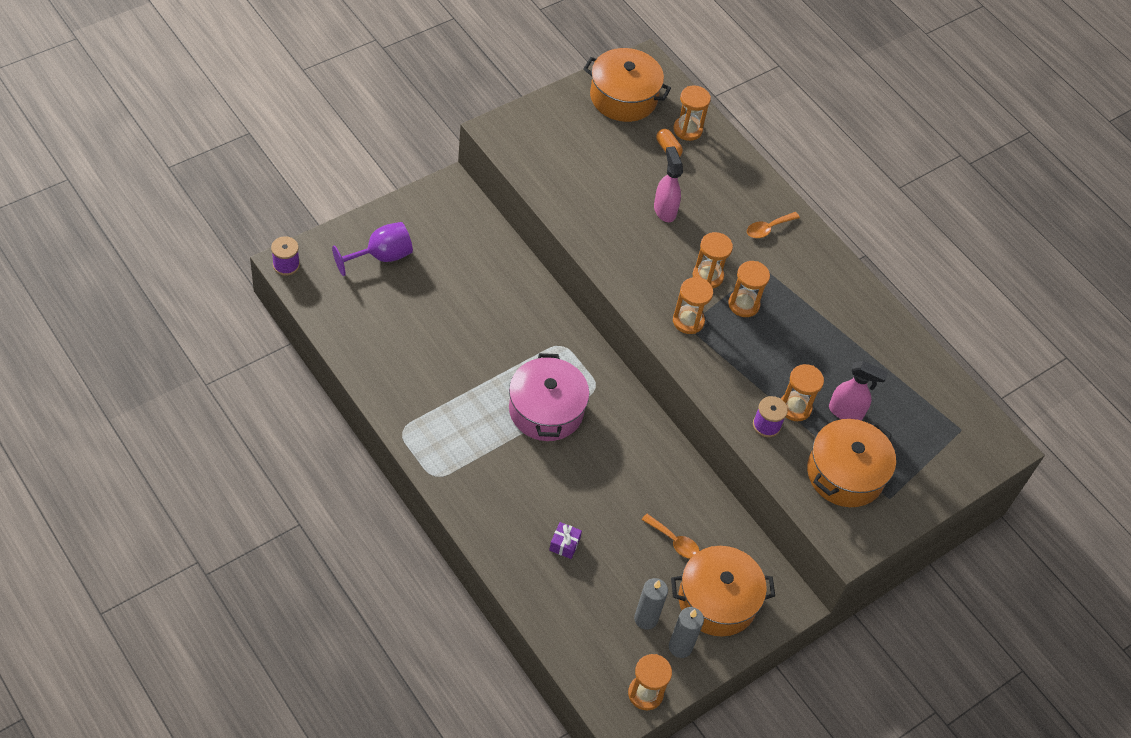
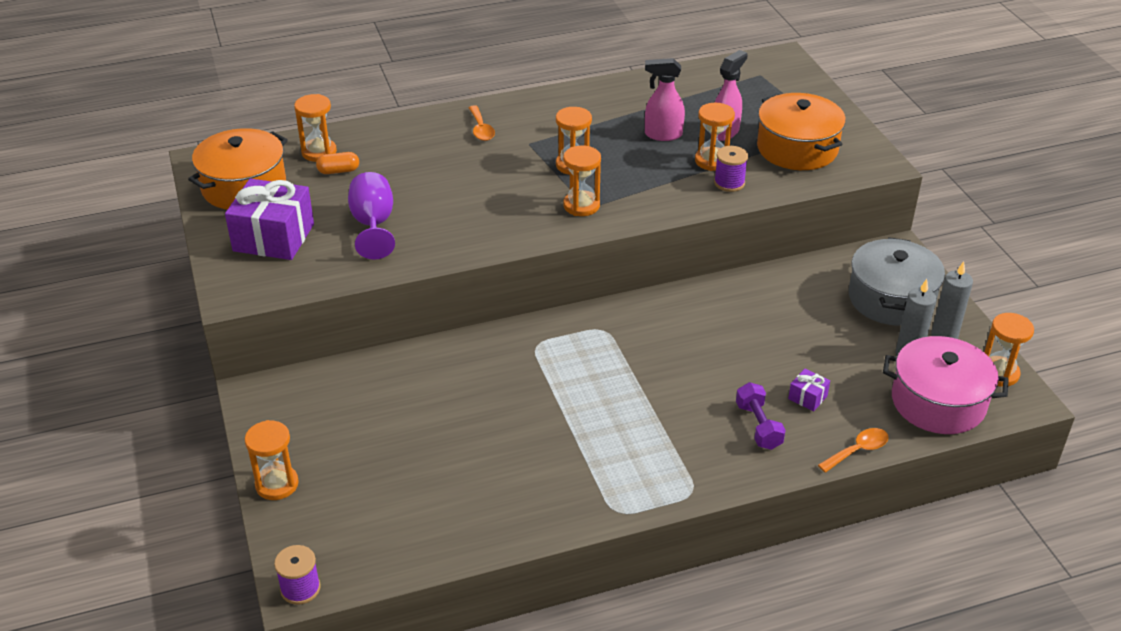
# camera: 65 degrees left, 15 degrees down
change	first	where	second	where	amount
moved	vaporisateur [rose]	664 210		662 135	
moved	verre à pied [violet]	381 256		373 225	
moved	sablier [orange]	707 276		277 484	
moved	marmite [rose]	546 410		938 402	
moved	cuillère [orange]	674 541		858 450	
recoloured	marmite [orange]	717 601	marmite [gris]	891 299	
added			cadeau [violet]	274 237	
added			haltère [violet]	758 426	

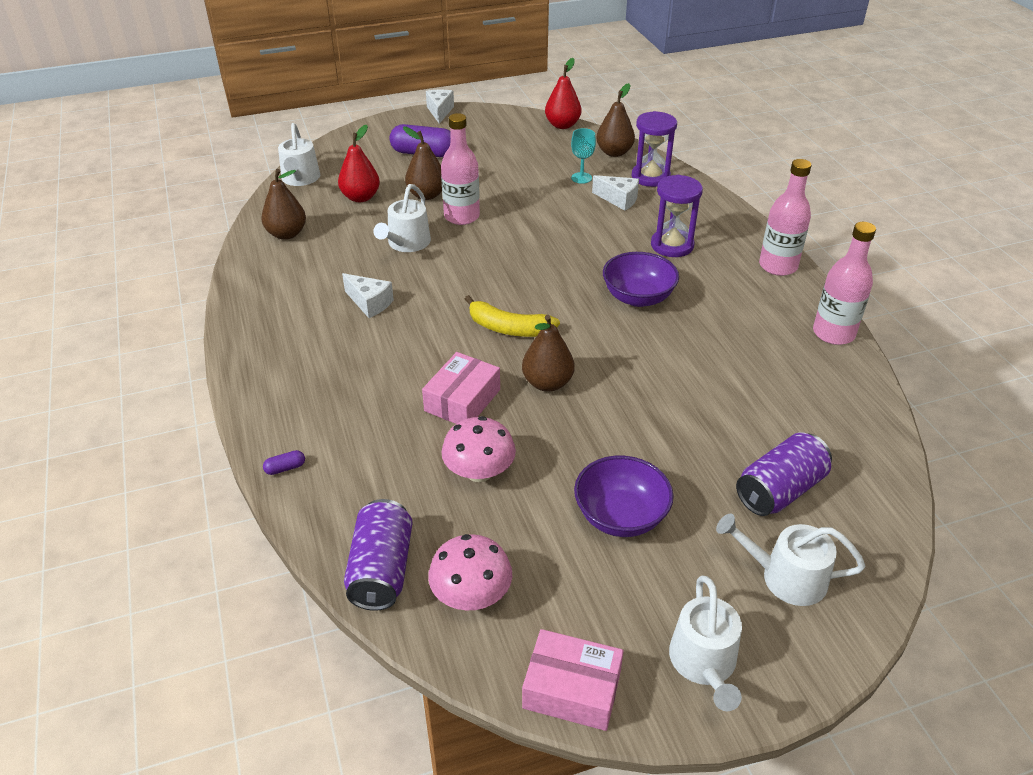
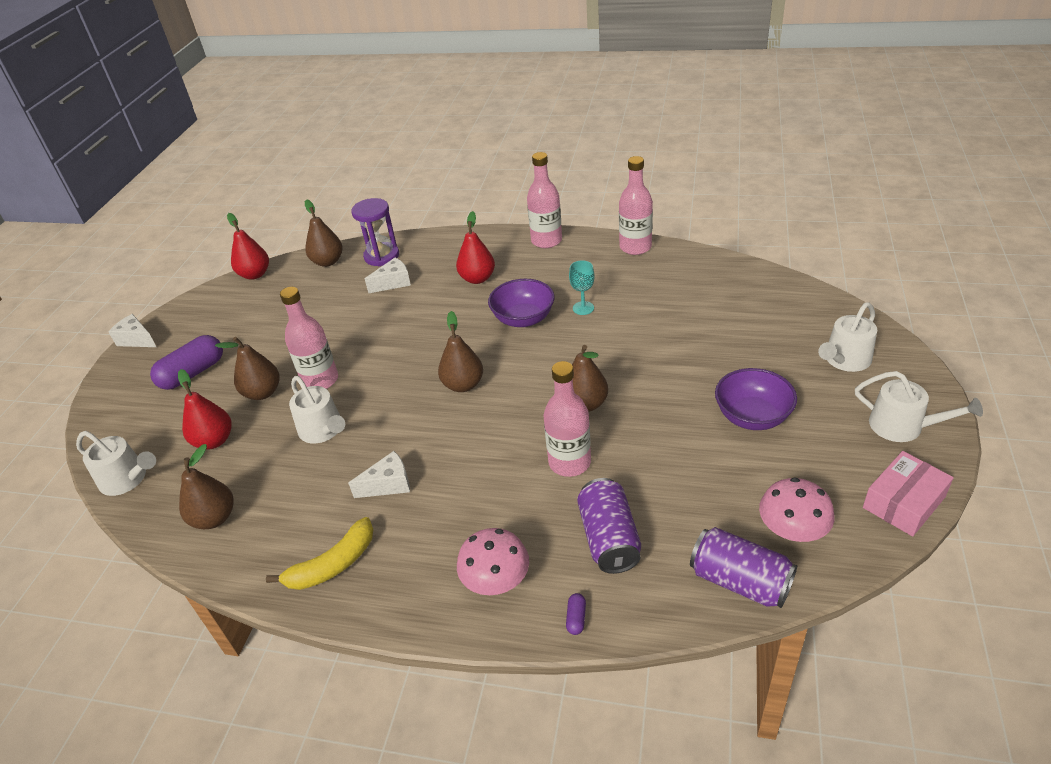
# camera: 55 degrees left, 0 degrees up
change	first	where	second	where	amount
moved	verre à pied [turquoise]	581 178		583 308	
replaced	sablier [violet]	672 245	poire [rouge]	477 278	
moved	banane [jaune]	509 328		332 565	
replaced	boîte [rose]	462 400	bouteille [rose]	569 462	
moved	champignon [rose]	479 472		496 580	
moved	canette [violet]	780 490		609 538	
added			poire [marron]	463 385	

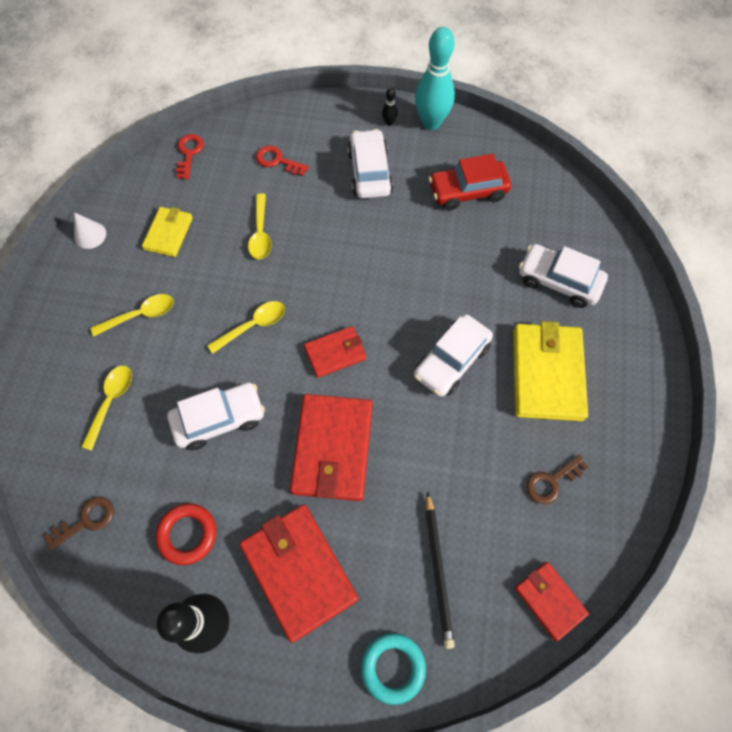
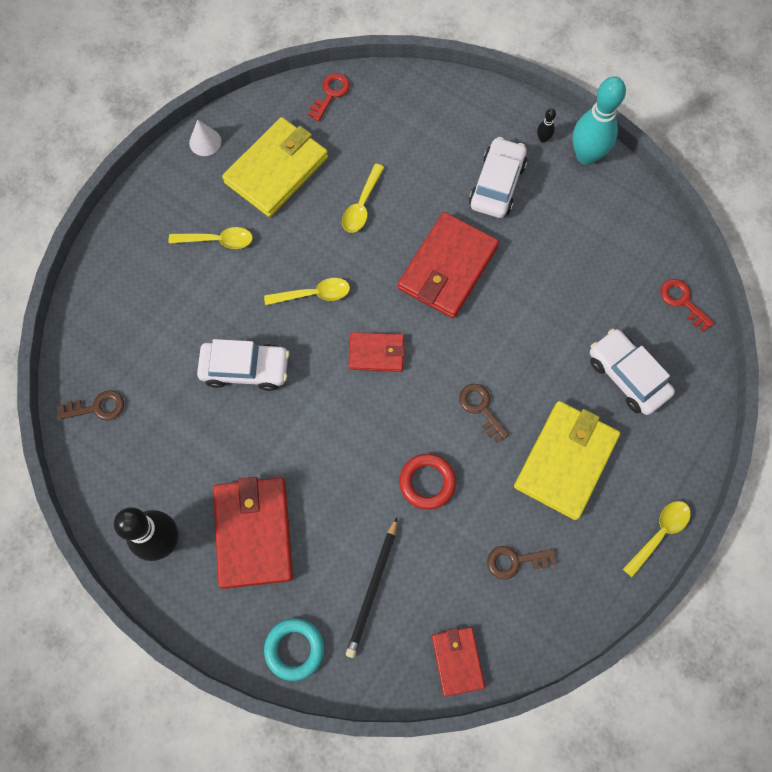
# camera: 25 degrees right, 5 degrees up
change	first	where	second	where	amount
moved	clé [rouge]	277 160		682 301	
removed	voiture [rouge]	467 191			
resized	portefeuille [jaune]	168 233		276 170	x1.78
replaced	voiture [blanc]	451 361	clé [marron]	481 408	
moved	cuillère [jaune]	111 402		659 533	
moved	portefeuille [rouge]	332 449		447 268	
moved	anneau [rouge]	187 534		427 482	

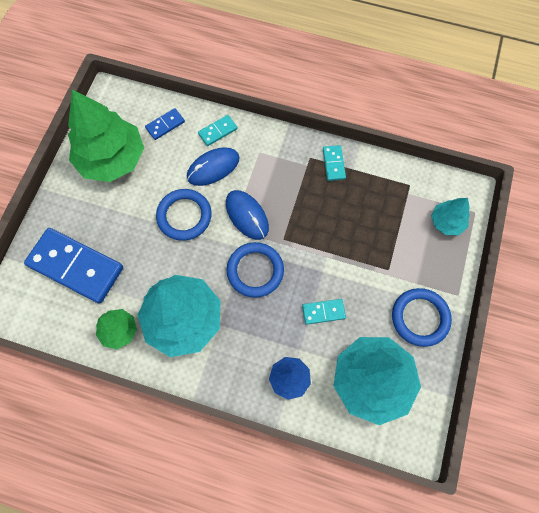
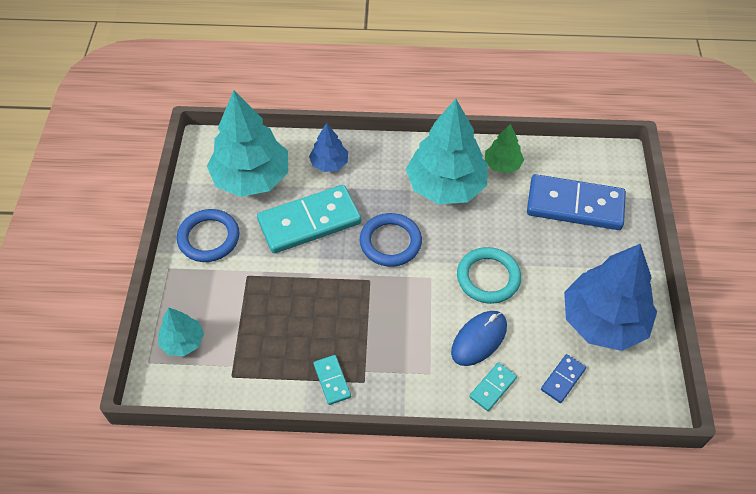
# camera: 165 degrees right, 15 degrees down
change	first	where	second	where	amount
recoloured	arbre [vert]	112 159	arbre [bleu]	603 321	
recoloured	anneau [bleu]	184 216	anneau [turquoise]	488 277	
removed	souris [bleu]	247 215			
resized	domino [turquoise]	323 312		309 221	x2.22

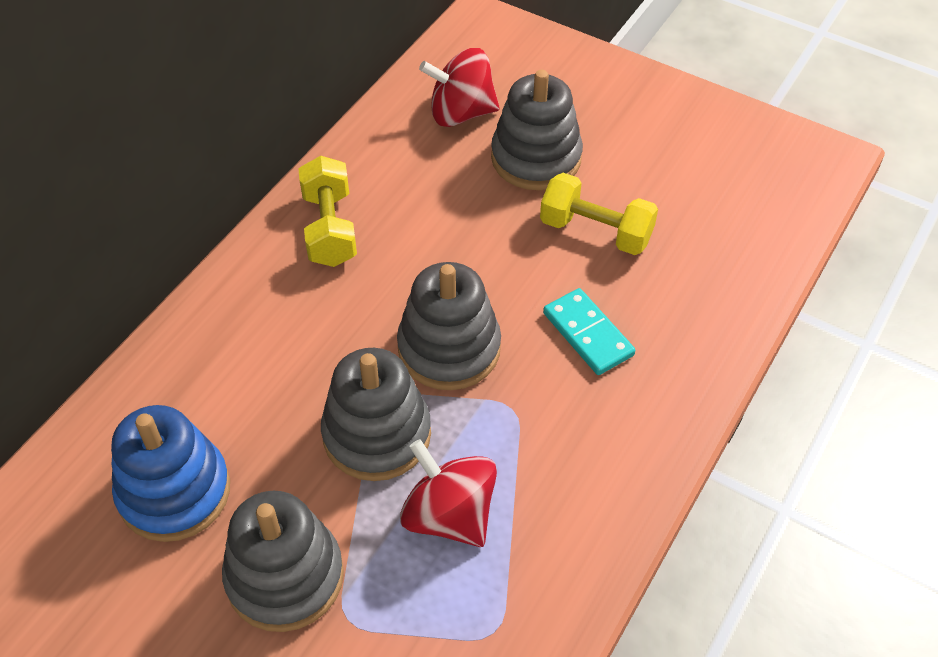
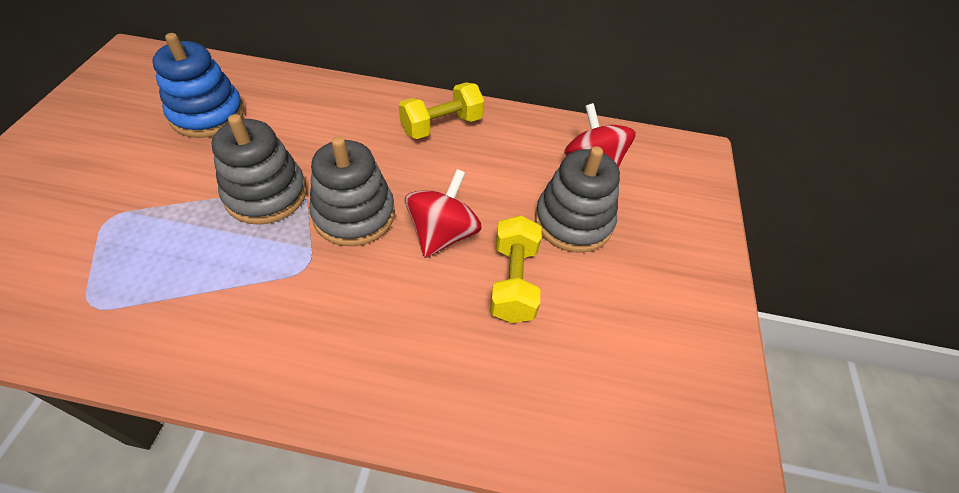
# camera: 65 degrees right, 0 degrees up
change	first	where	second	where	amount
removed	domino [turquoise]	588 334			
moved	toupie [rouge]	449 515		442 234	
removed	jouet à empiler [gris]	285 577			

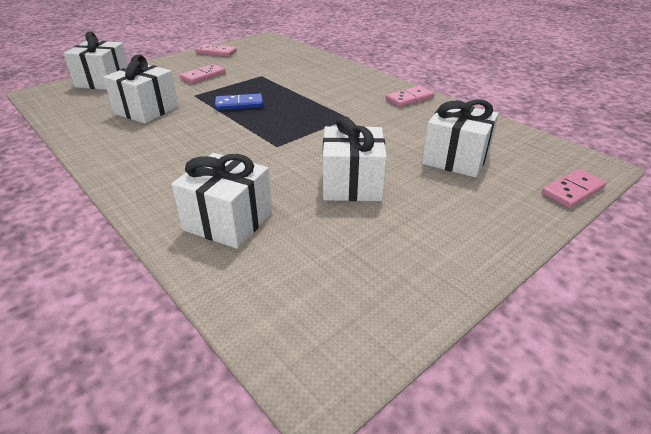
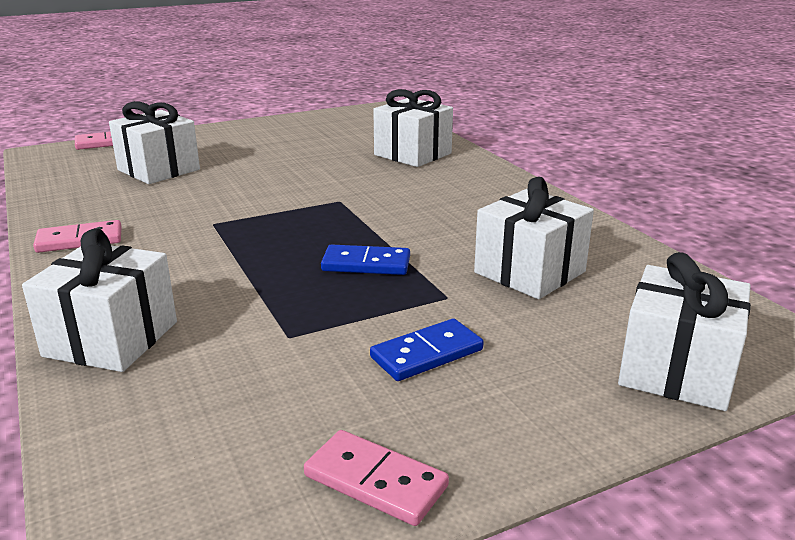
# camera: 165 degrees left, 10 degrees down
change	first	where	second	where	amount
recoloured	domino [rose]	203 76	domino [bleu]	426 354	
moved	cadeau [blanc]	352 184		111 339	

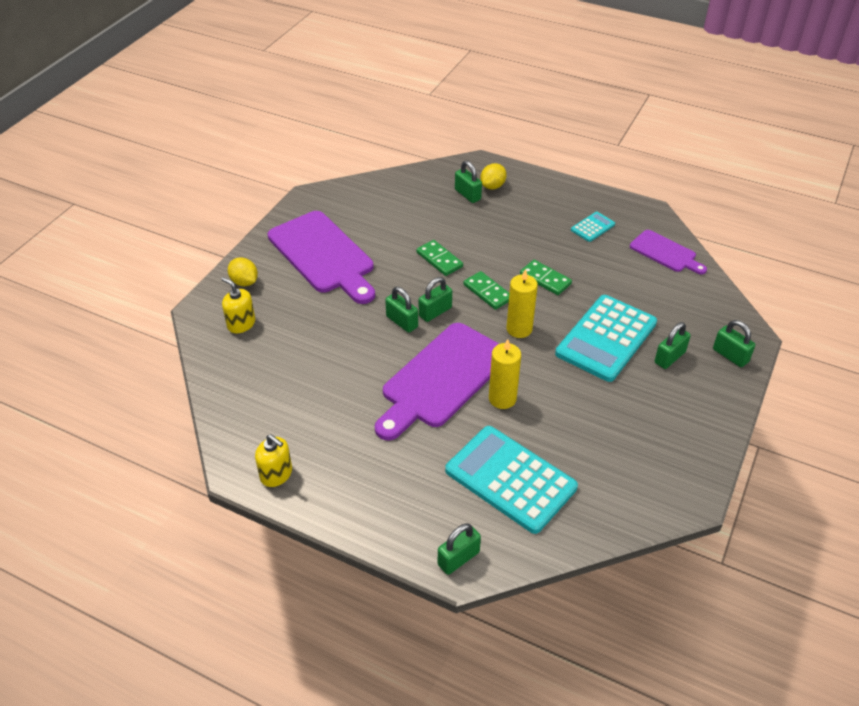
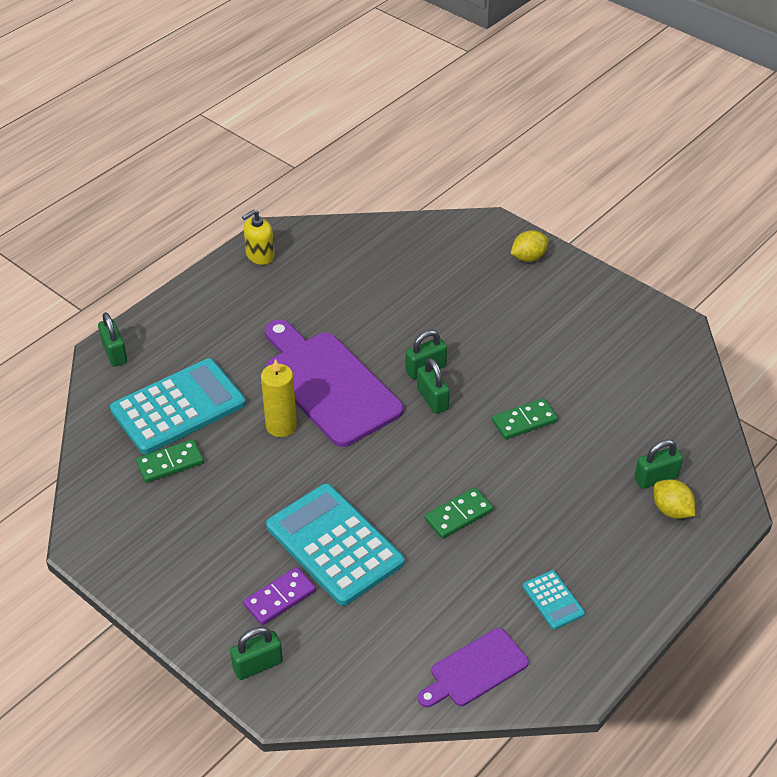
# camera: 105 degrees right, 0 degrees up
change	first	where	second	where	amount
removed	planche à découper [violet]	323 255			
removed	bougie [jaune]	519 329			
moved	domino [vert]	487 292		170 463	
removed	distributeur de savon [jaune]	241 324			
replaced	cadenas [vert]	669 357	domino [violet]	280 598	

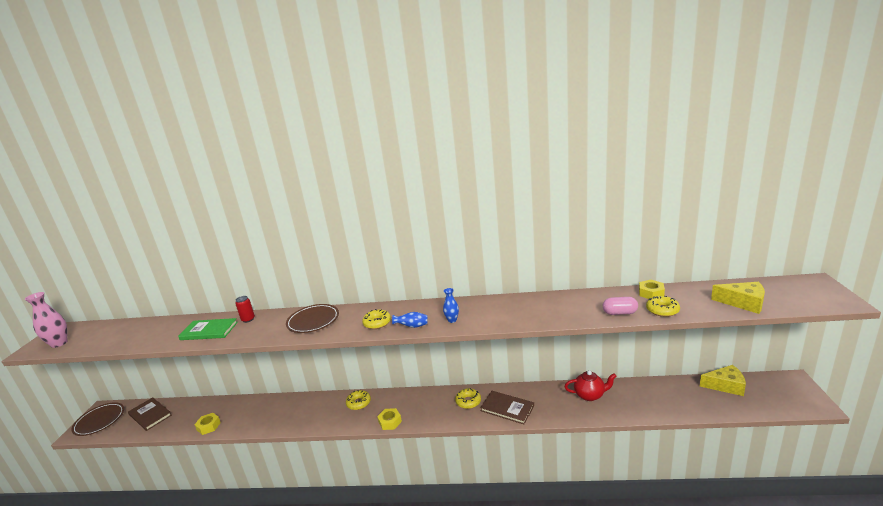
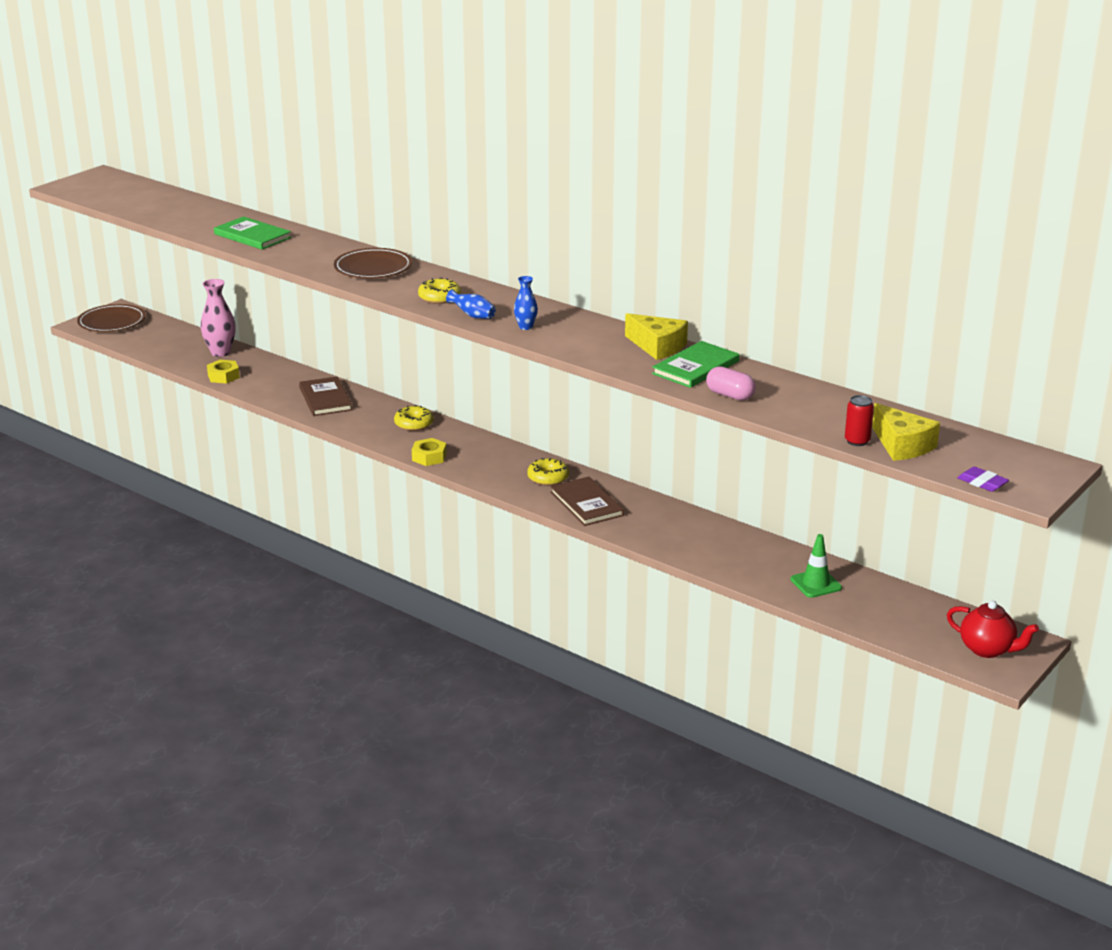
# camera: 30 degrees right, 5 degrees up
change	first	where	second	where	amount
removed	écrou [jaune]	651 293			
moved	vase [rose]	59 343		220 352	
moved	canette [rouge]	248 319		857 441	
removed	beignet [jaune]	662 310			
moved	fromage [jaune]	725 386		657 346	
moved	théière [rouge]	590 395		987 649	
moved	livre [marron]	150 415		325 399	
added			livre [vert]	696 367	
added			gomme [violet]	982 483	
added			cône de chantier [vert]	816 584	

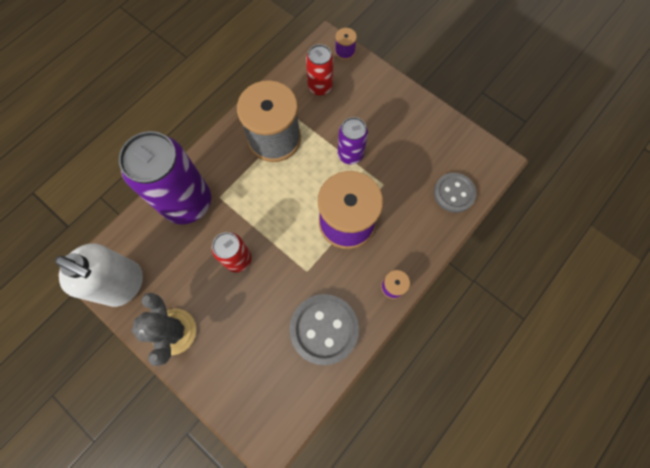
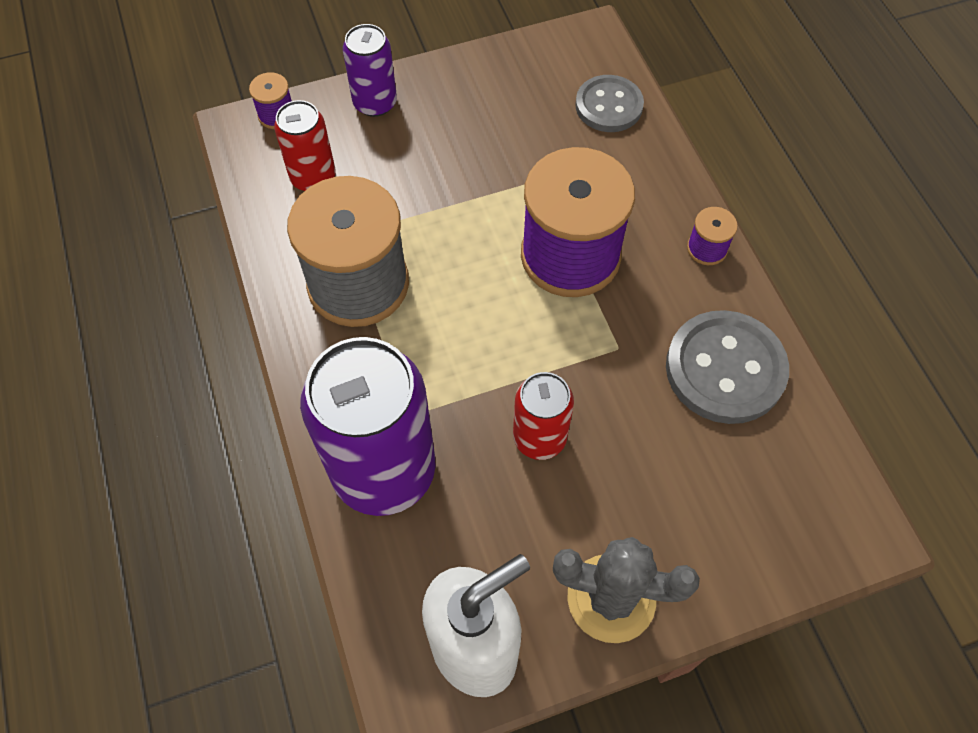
# camera: 60 degrees left, 10 degrees down
change	first	where	second	where	amount
moved	canette [violet]	350 154		375 103	

